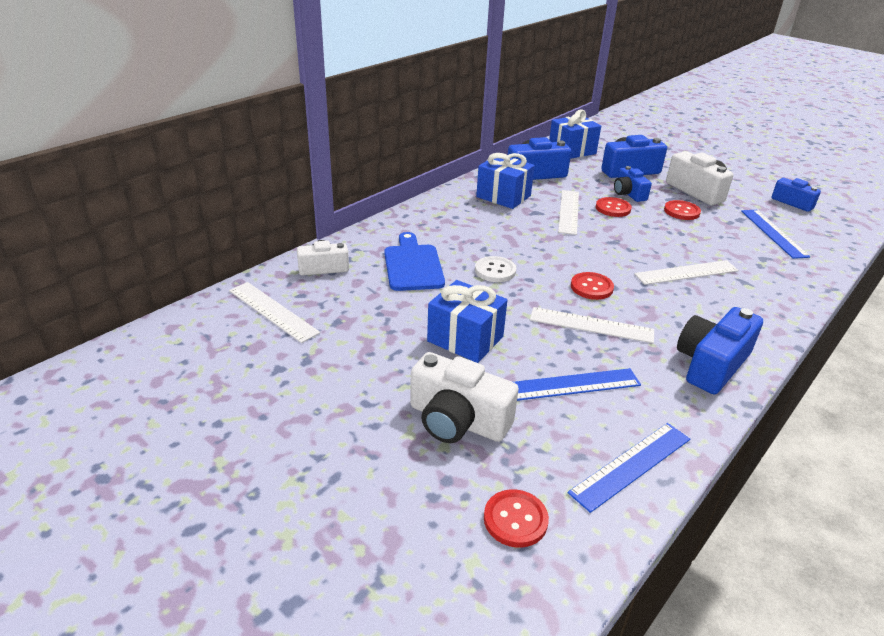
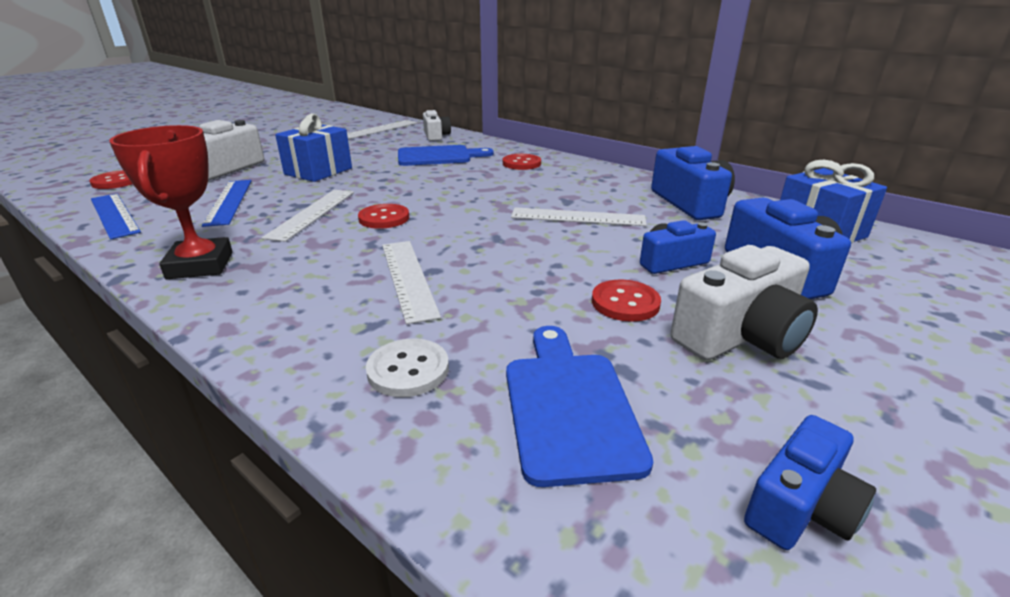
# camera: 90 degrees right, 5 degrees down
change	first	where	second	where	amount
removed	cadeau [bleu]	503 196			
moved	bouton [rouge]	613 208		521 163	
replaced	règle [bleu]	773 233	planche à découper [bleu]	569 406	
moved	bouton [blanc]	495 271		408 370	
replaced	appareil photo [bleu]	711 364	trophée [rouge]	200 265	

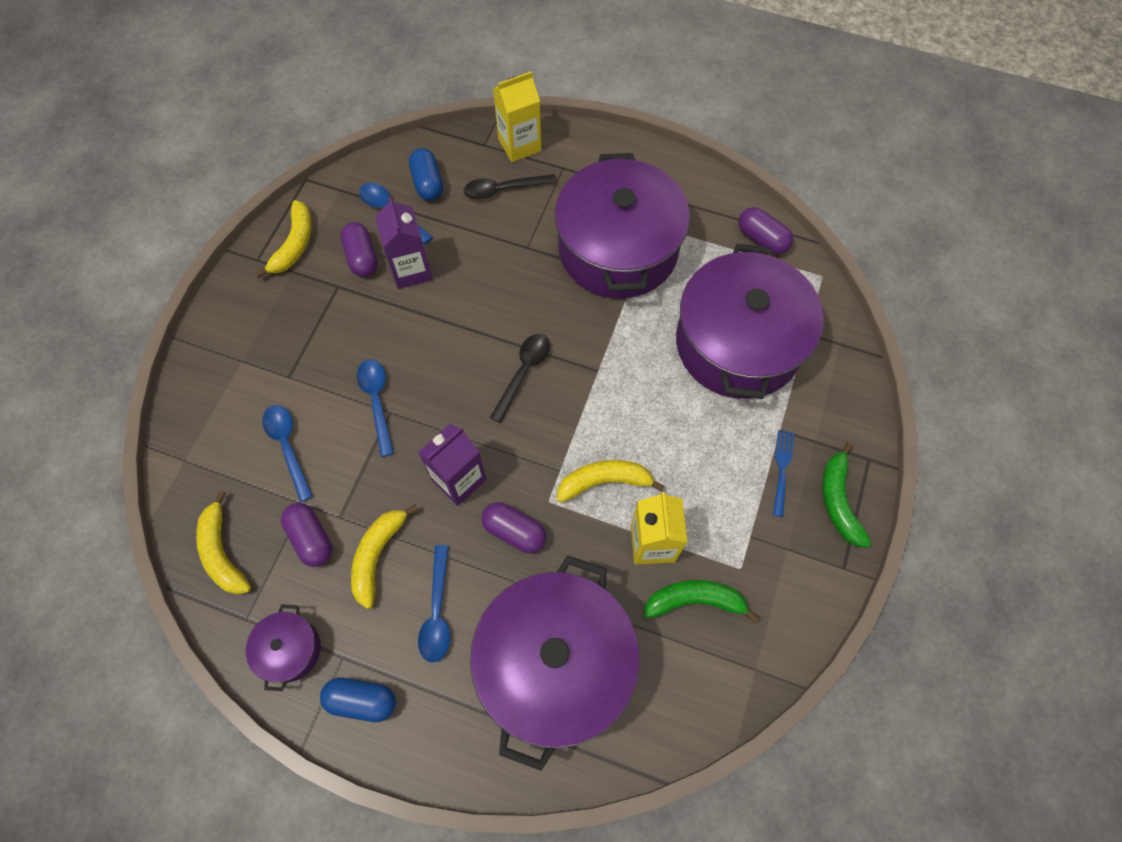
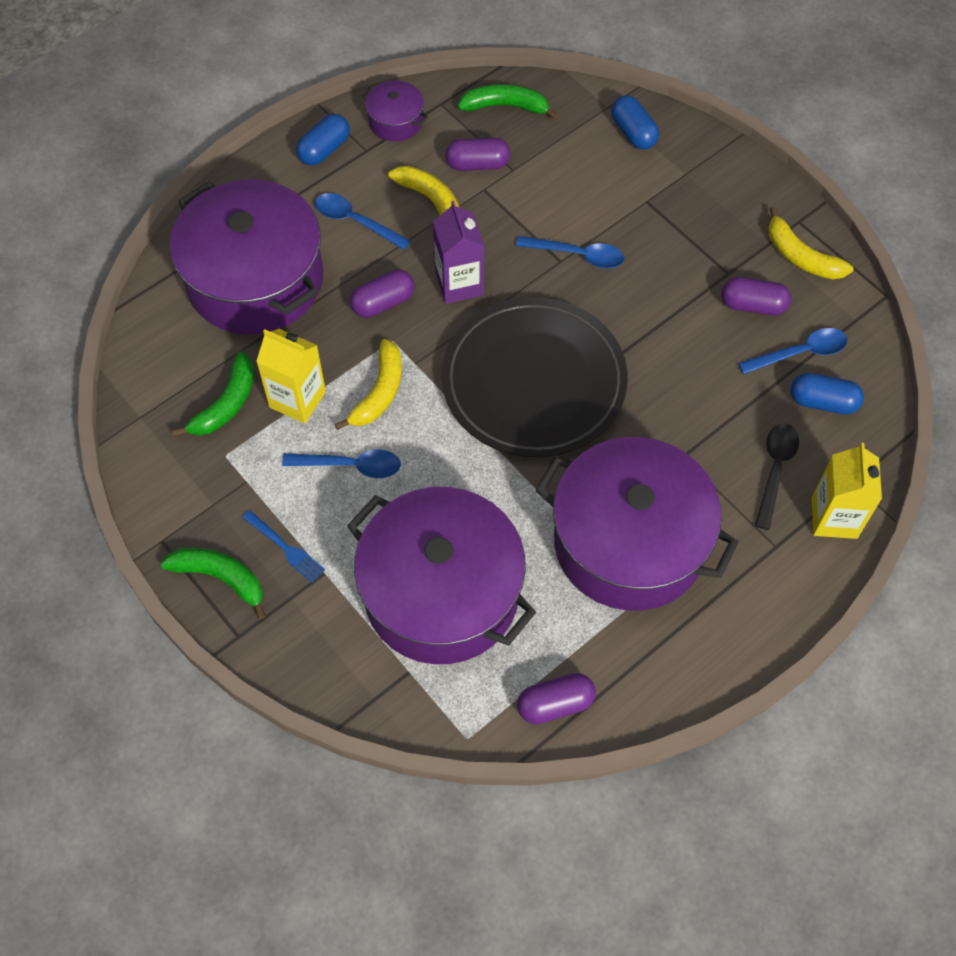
# camera: 120 degrees right, 5 degrees down
change	first	where	second	where	amount
removed	brique de lait [violet]	411 270			
replaced	cuillère [noir]	523 372	assiette [noir]	533 382	
moved	cuillère [bleu]	288 446		351 466	
recoloured	banane [jaune]	223 552	banane [vert]	506 106	
added			gélule [bleu]	633 132	

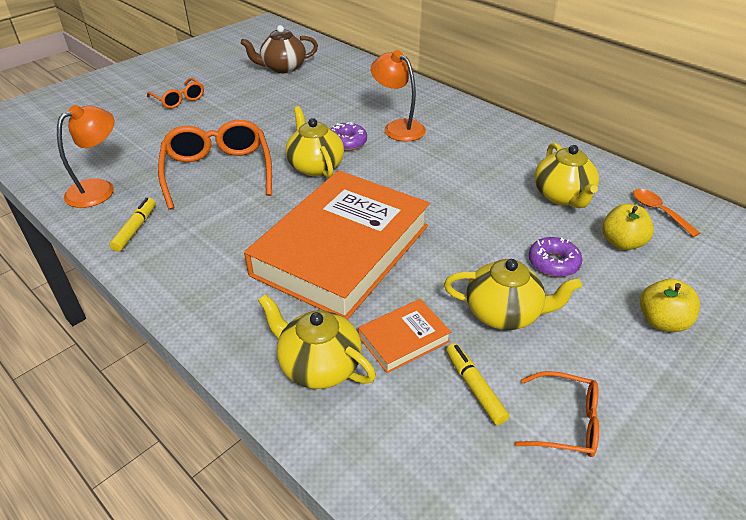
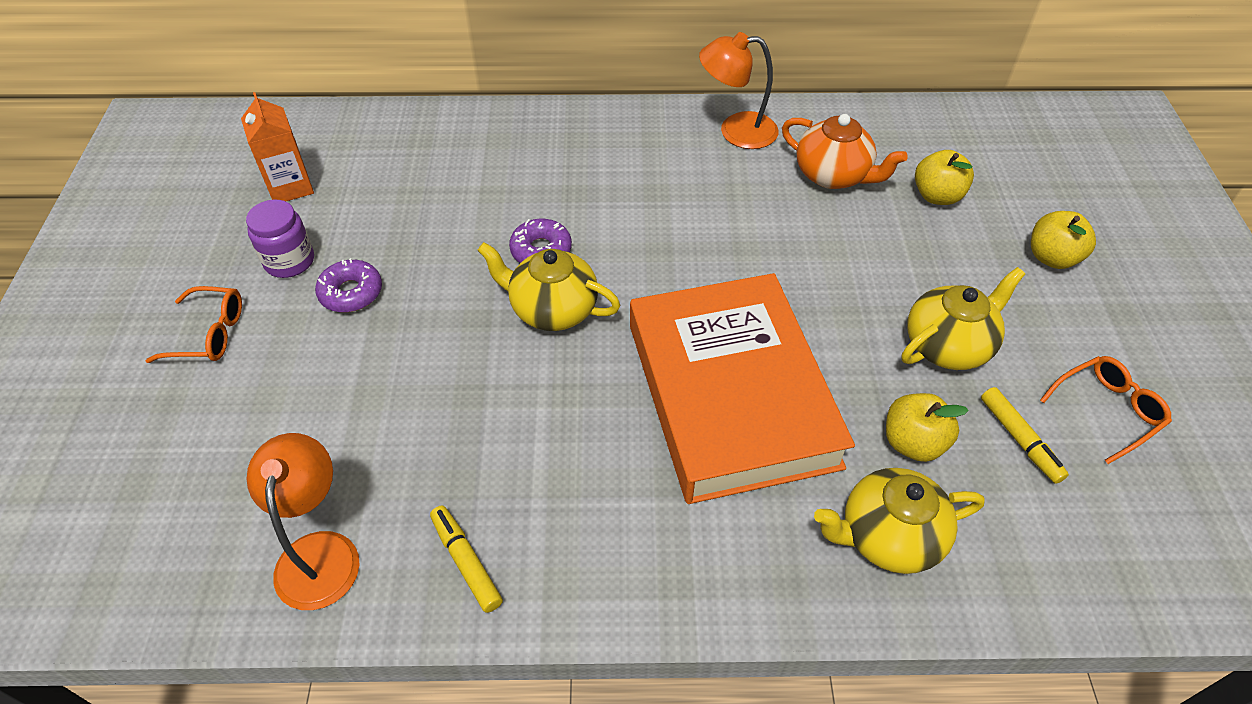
# camera: 45 degrees left, 10 degrees up
change	first	where	second	where	amount
replaced	théière [marron]	283 68	brique de lait [orange]	290 187	
moved	lampe [orange]	398 127		736 131	
removed	lunettes [orange]	218 171			
recoloured	théière [jaune]	562 196	théière [orange]	833 175	
removed	cuillère [orange]	658 211			
moved	beignet [violet]	553 263		351 293	
replaced	livre [orange]	403 339	pomme [jaune]	913 443	
turned	feutre [jaune]	474 387		1019 439	135 degrees counterclockwise
added			bocal [violet]	289 261	

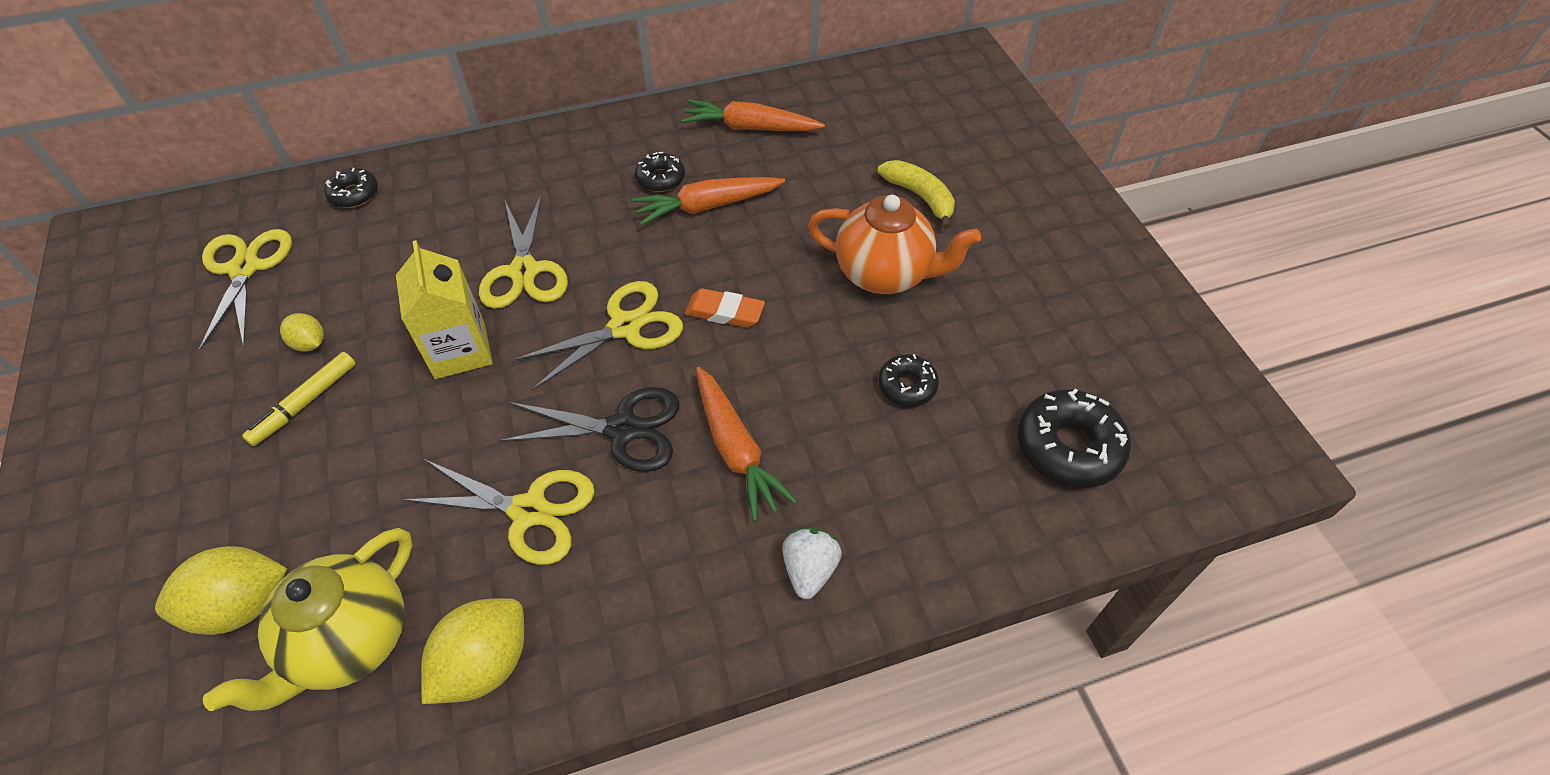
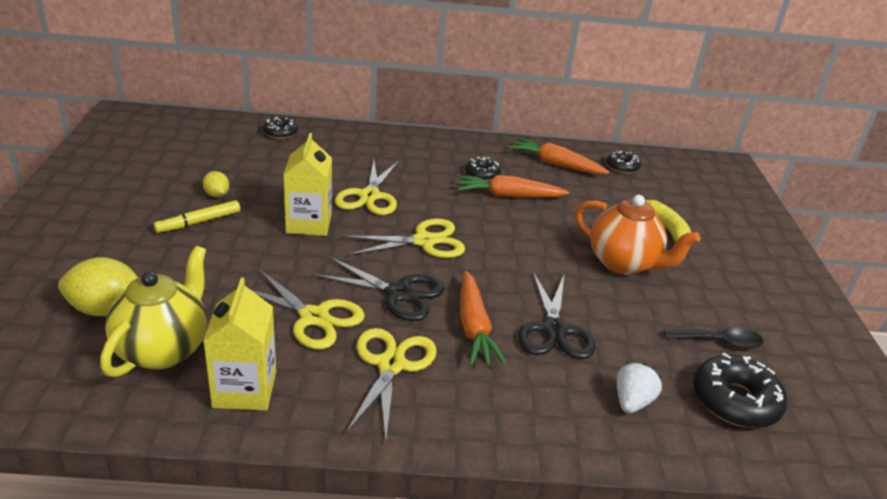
# camera: 15 degrees right, 20 degrees down
change	first	where	second	where	amount
moved	ciseaux [jaune]	245 268		391 365	
removed	gomme [orange]	724 312			
moved	beignet [noir]	907 385		622 167	
turned	théière [jaune]	351 642		163 349	150 degrees clockwise
moved	fraise [blanc]	809 570		632 402	
replaced	citron [jaune]	485 663	brique de lait [jaune]	245 389	
added			ciseaux [noir]	554 330	
added			cuillère [noir]	719 342	

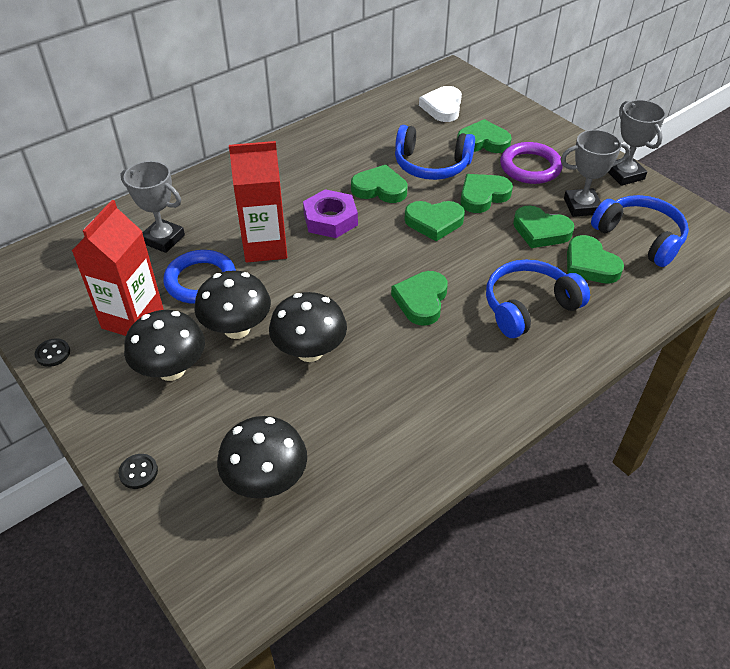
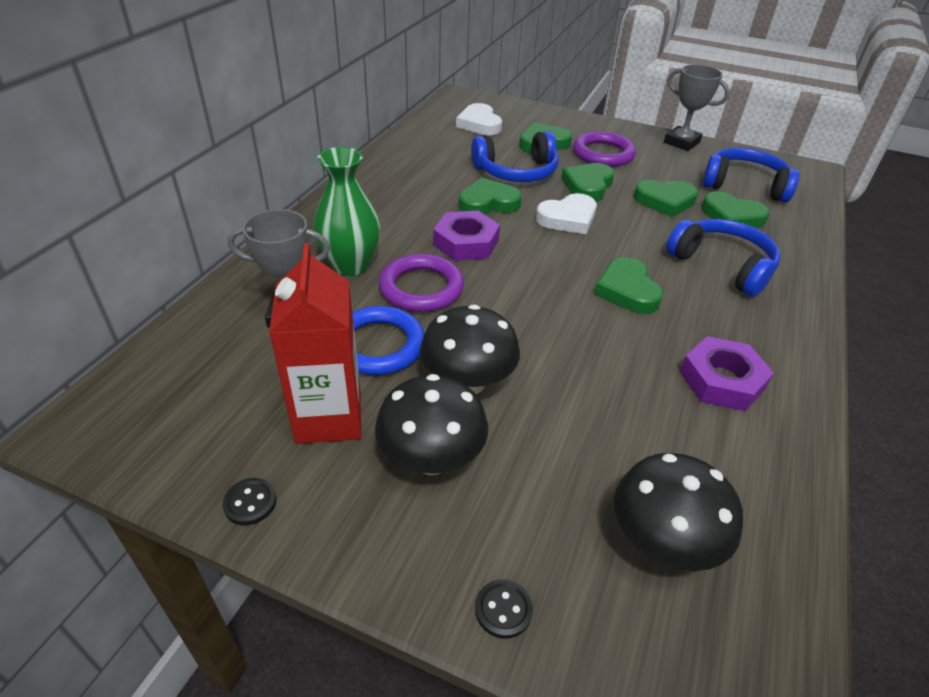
# camera: 30 degrees left, 5 degrees down
change	first	where	second	where	amount
removed	trophée [gris]	582 206			
replaced	brique de lait [rouge]	265 247	anneau [violet]	421 288	
recoloured	cœur [vert]	434 222	cœur [blanc]	568 218	
turned	casque audio [bleu]	528 307		722 265	105 degrees clockwise
removed	champignon [noir]	309 351			
added			vase [vert]	351 265	
added			écrou [violet]	722 380	

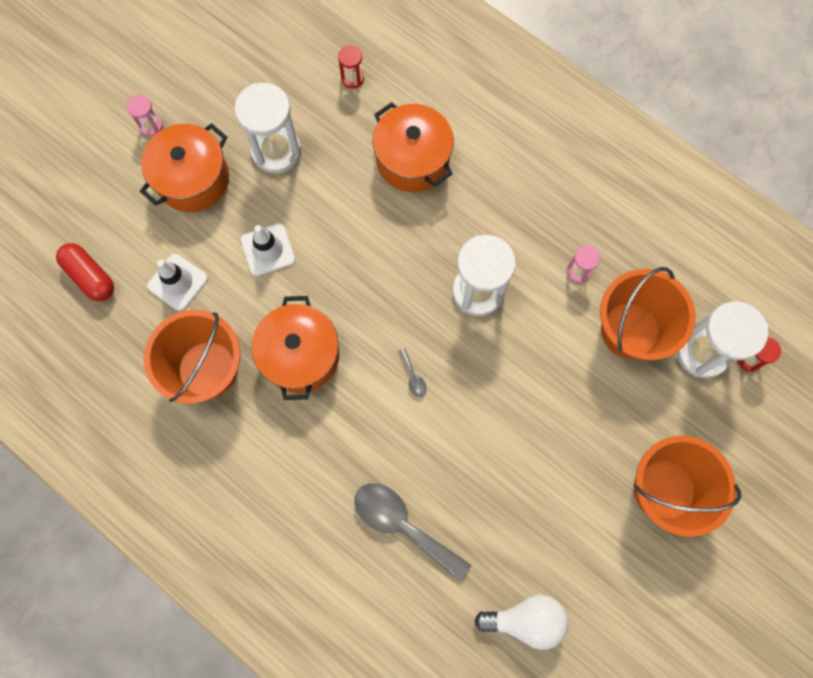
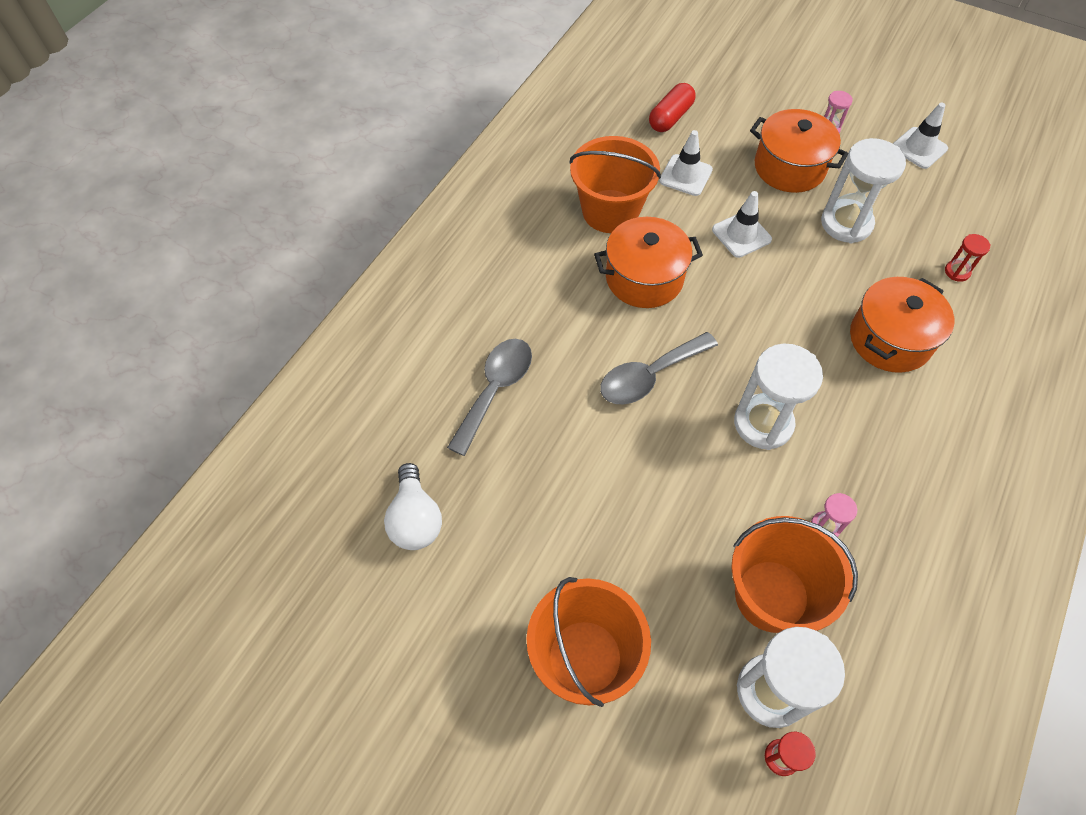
# camera: 80 degrees right, 15 degrees down
change	first	where	second	where	amount
resized	cuillère [gris]	413 377		649 376	x2.42
added			cône de chantier [blanc]	919 148	

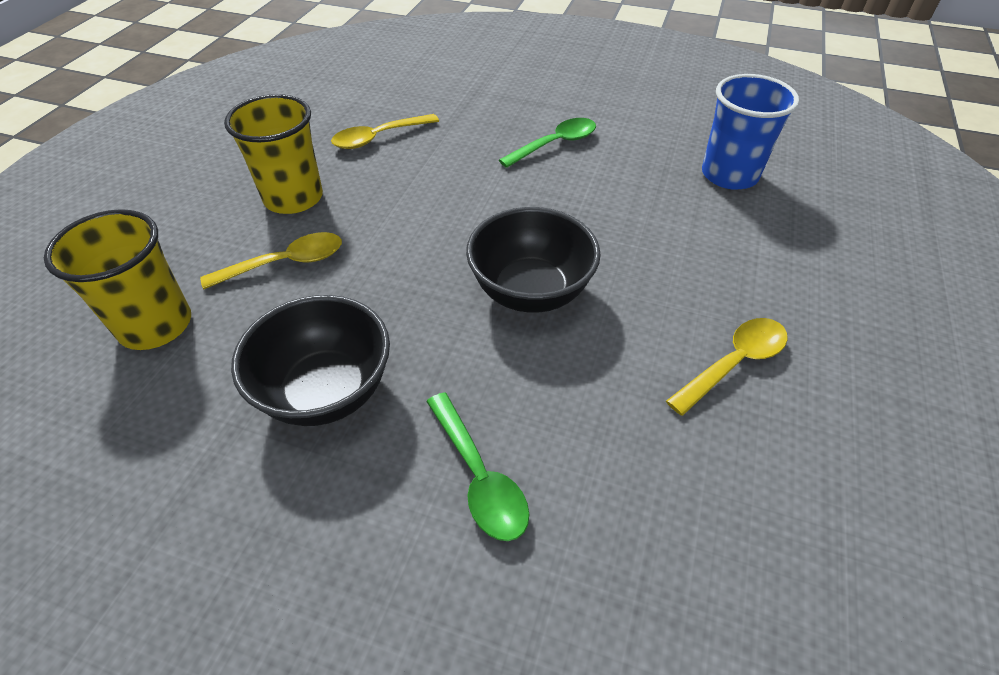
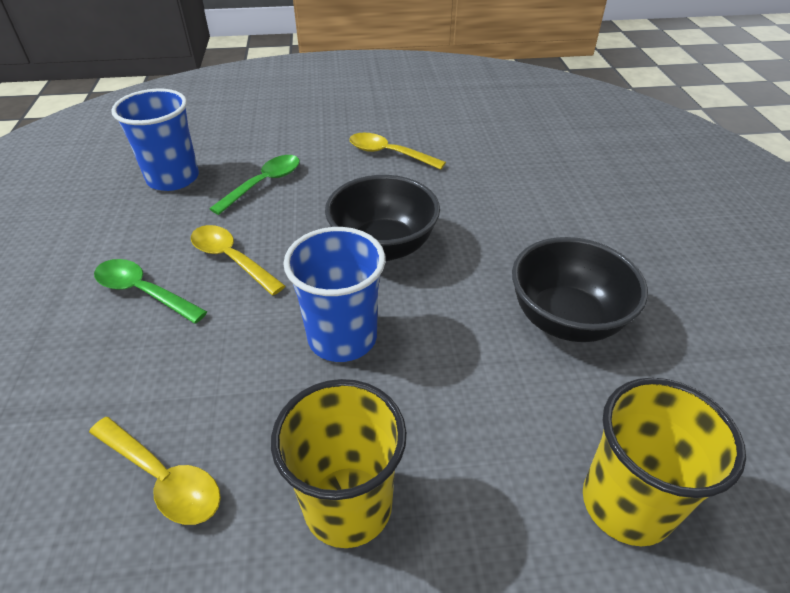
# camera: 115 degrees left, 5 degrees down
change	first	where	second	where	amount
moved	cuillère [jaune]	285 263		231 259	
moved	cuillère [vert]	479 477		264 184	
added			gobelet [bleu]	342 337	

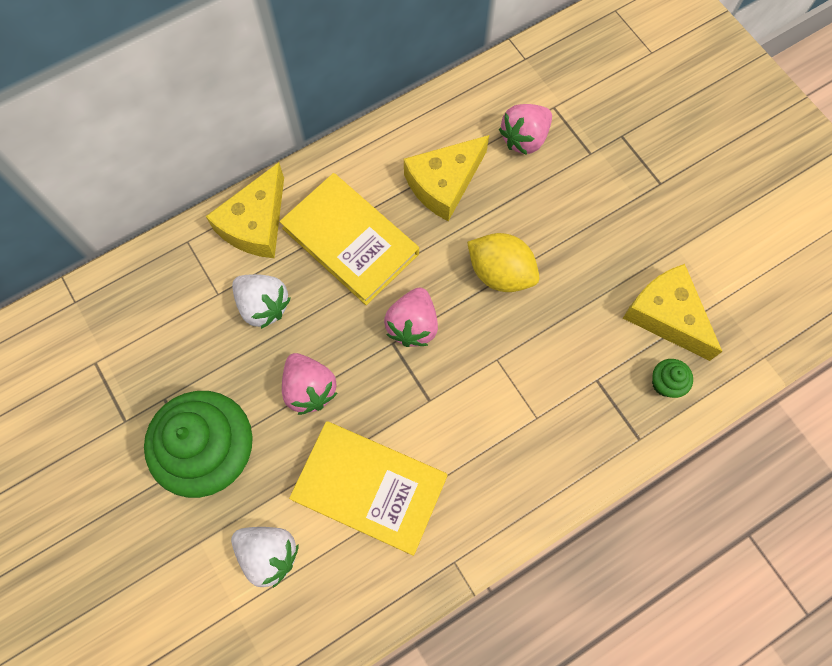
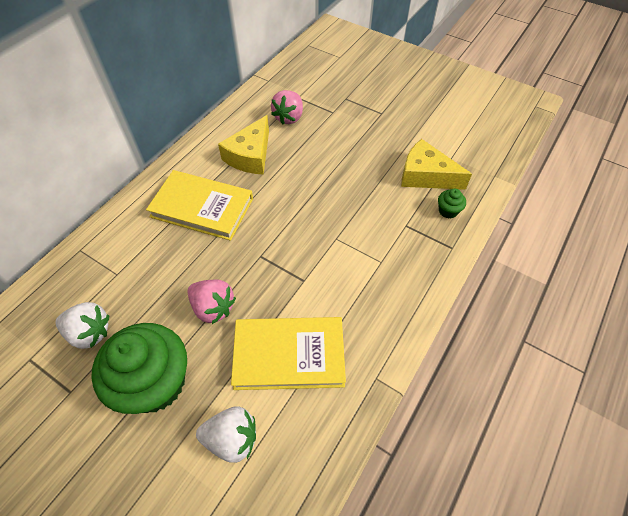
# camera: 25 degrees left, 15 degrees down
change	first	where	second	where	amount
removed	fromage [jaune]	256 224			
removed	citron [jaune]	500 273			
moved	fraise [blanc]	263 306		90 333	
removed	fraise [rose]	413 325			

